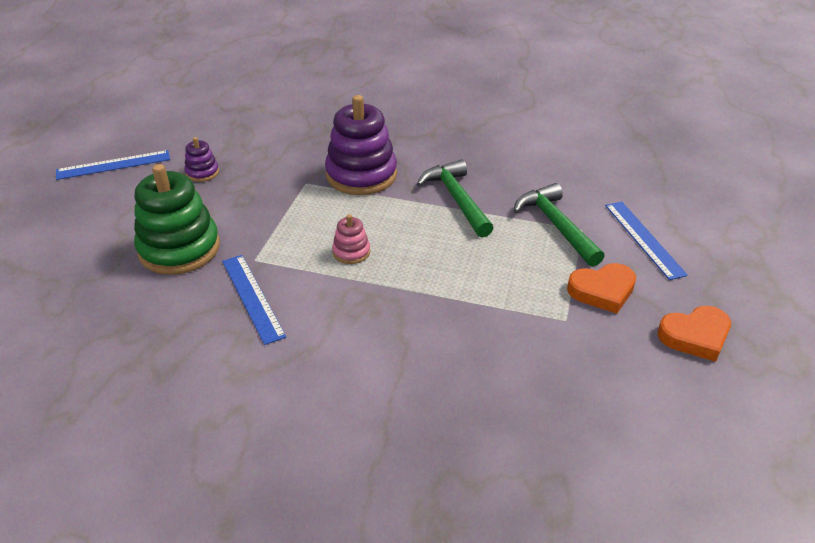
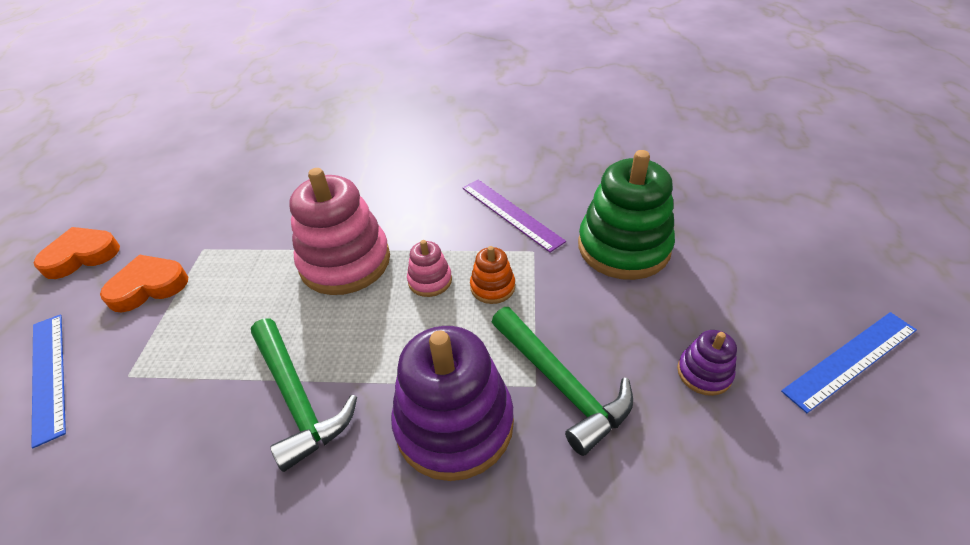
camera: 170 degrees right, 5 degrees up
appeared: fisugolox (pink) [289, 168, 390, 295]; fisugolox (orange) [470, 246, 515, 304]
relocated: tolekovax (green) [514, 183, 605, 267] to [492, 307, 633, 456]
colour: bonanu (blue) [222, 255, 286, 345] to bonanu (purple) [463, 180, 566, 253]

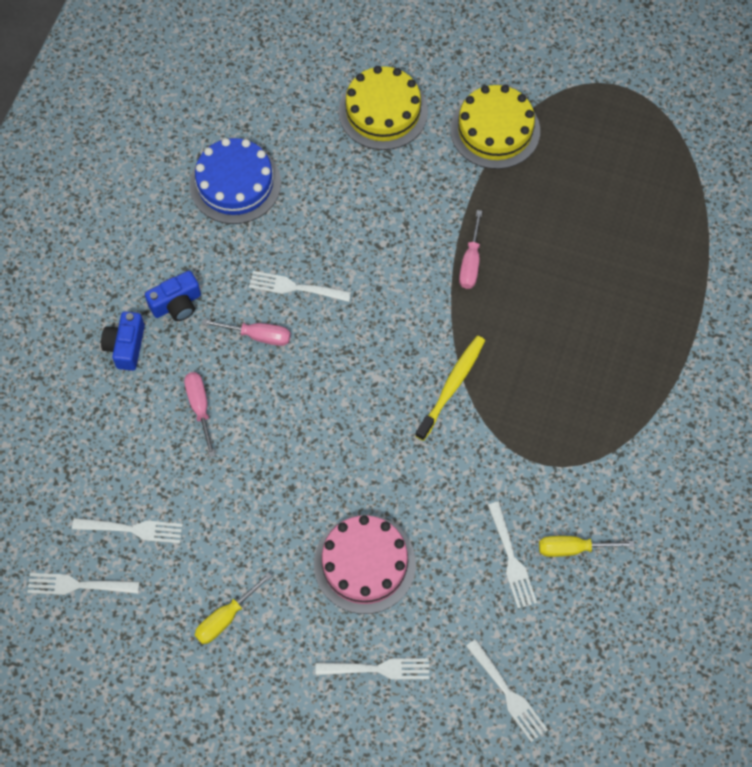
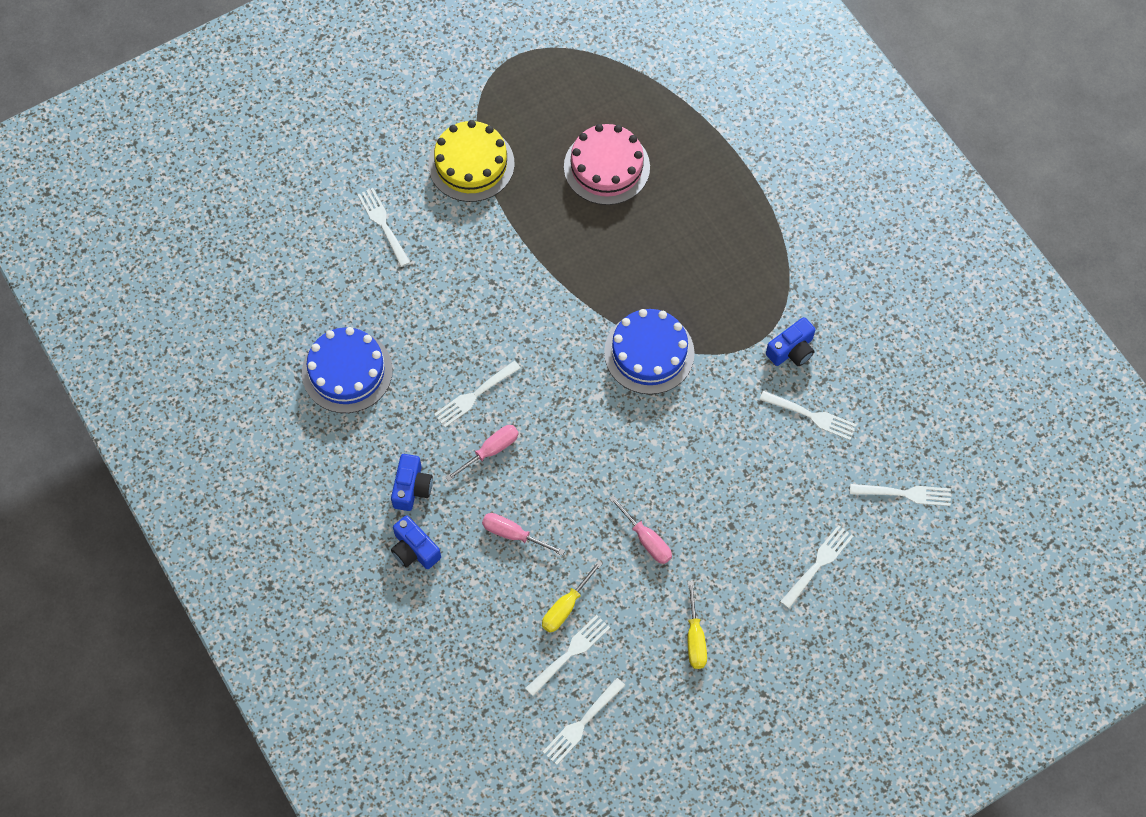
camera: 50 degrees left, 0 degrees up
appeared: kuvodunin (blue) [766, 317, 815, 366]
relocated: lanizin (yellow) [539, 536, 635, 557] to [542, 560, 603, 633]; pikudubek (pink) [314, 515, 416, 614] to [564, 124, 650, 205]; lanizin (pink) [459, 210, 482, 289] to [609, 495, 672, 564]
exchanged: pikudubek (yellow) [338, 66, 428, 150] to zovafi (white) [357, 188, 410, 267]; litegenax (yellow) [415, 336, 485, 441] to pikudubek (blue) [604, 309, 695, 394]

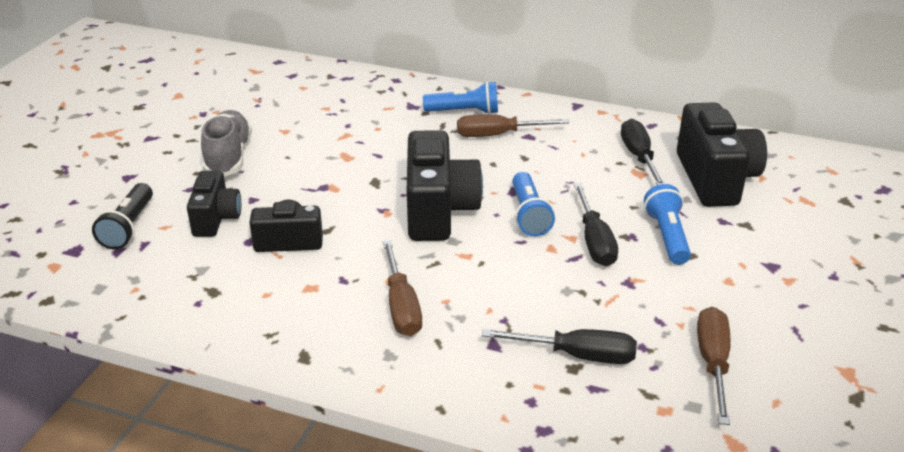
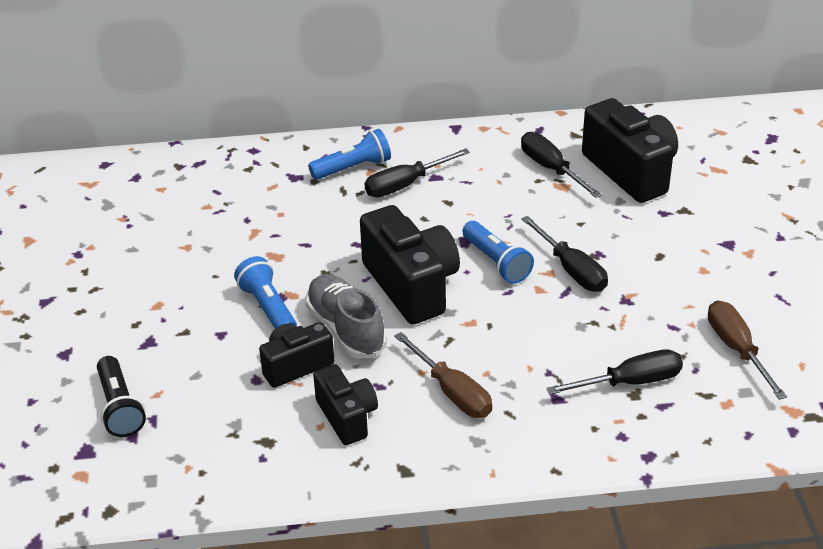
camera: 25 degrees left, 5 degrees up
relocated: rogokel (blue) [644, 184, 691, 265] to [234, 256, 297, 329]; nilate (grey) [201, 110, 252, 177] to [306, 274, 387, 359]; kuvodunin (black) [187, 171, 241, 237] to [313, 364, 378, 445]
colour: lanizin (brown) [457, 114, 569, 137] to lanizin (black) [364, 148, 470, 197]

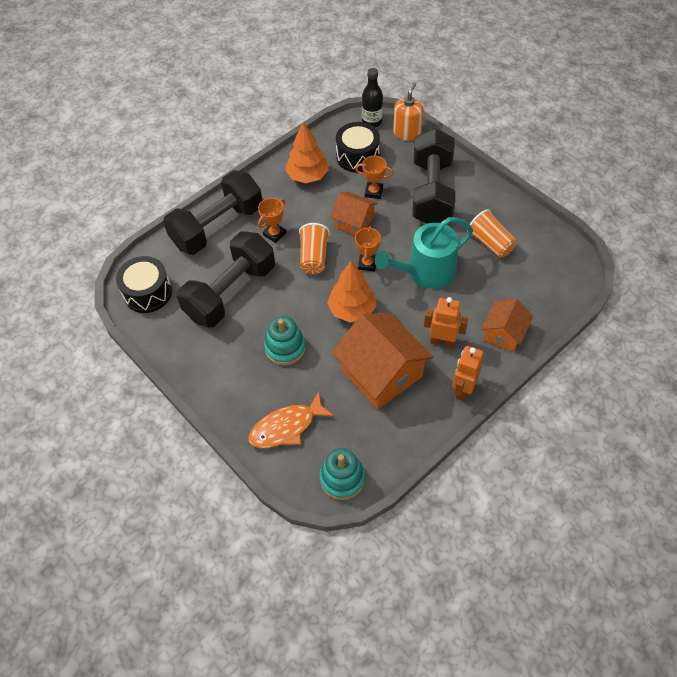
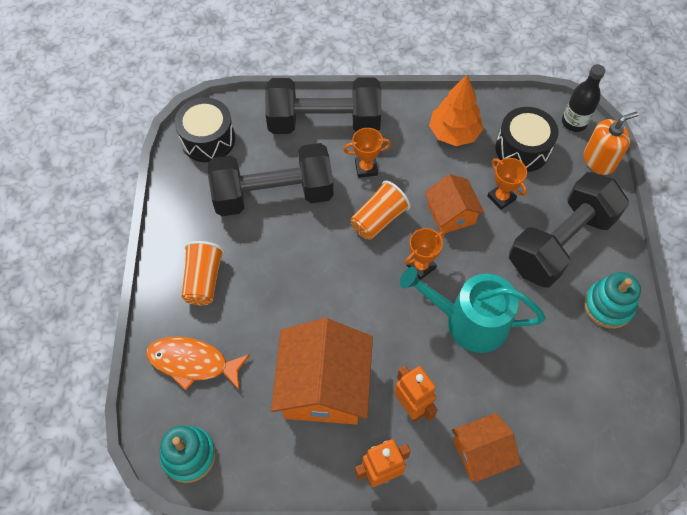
camera: 40 degrees right, 5 degrees up
missing: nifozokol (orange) [327, 261, 376, 322]
relocated: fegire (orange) [467, 209, 517, 258] to [181, 241, 225, 305]; fisugolox (turquoise) [264, 316, 306, 365] to [584, 272, 641, 329]

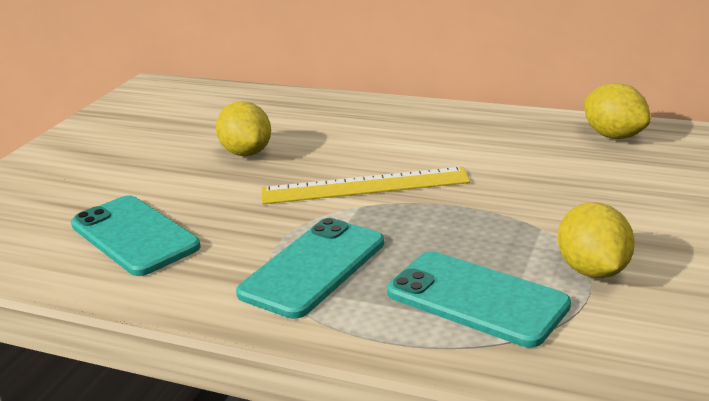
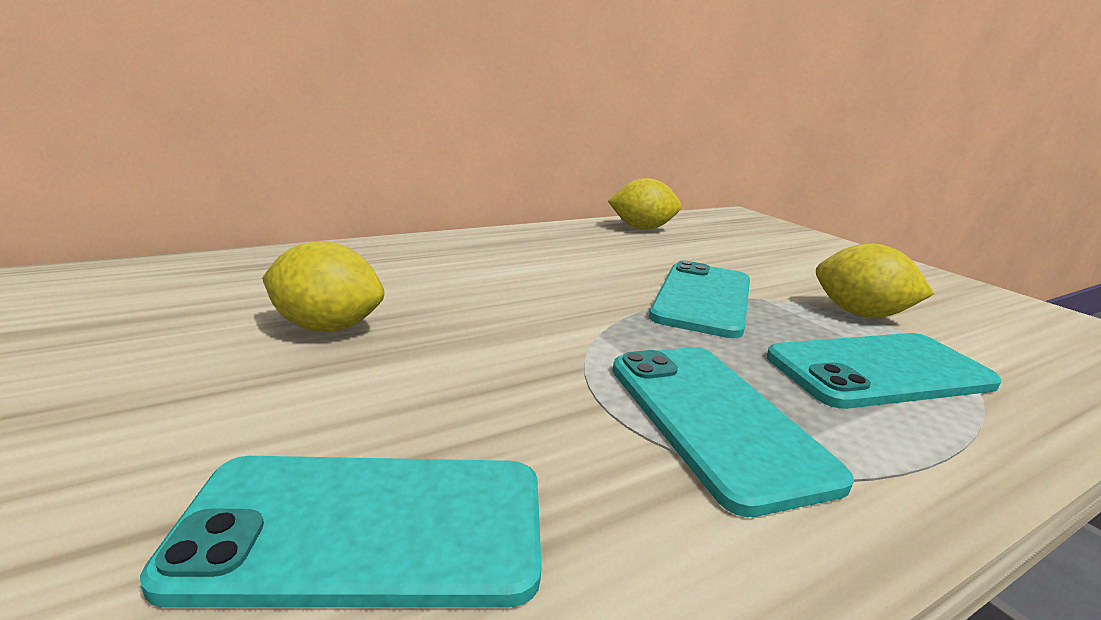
camera: 55 degrees left, 5 degrees down
missing: bonanu (yellow) [262, 167, 470, 204]
appeared: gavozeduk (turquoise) [649, 261, 750, 338]

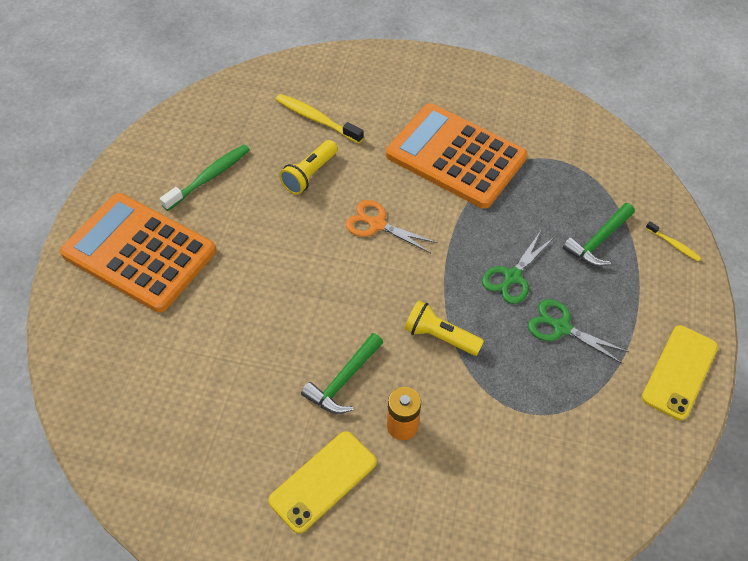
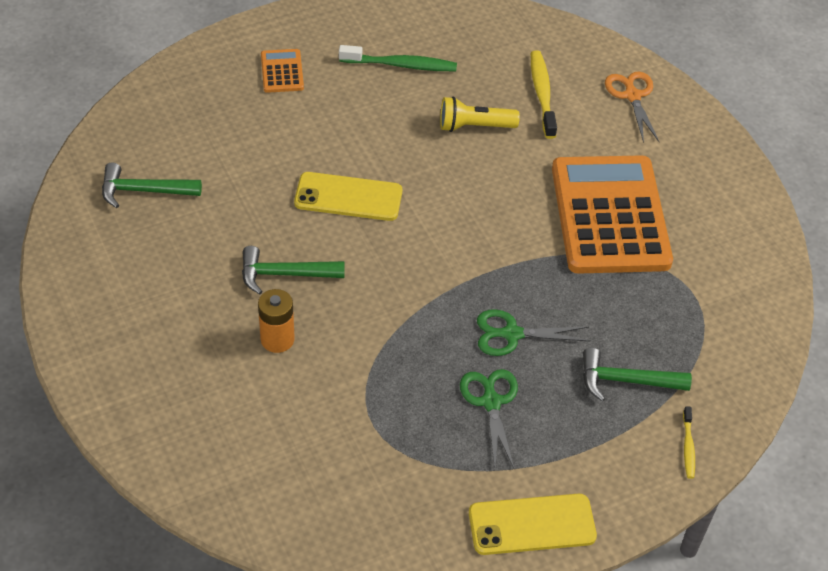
camera: 50 degrees right, 5 degrees down
missing: rogokel (yellow) [404, 300, 484, 356]
appeared: tolekovax (green) [102, 163, 202, 208]
relocated: gavozeduk (yellow) [268, 431, 376, 534] to [294, 172, 402, 221]; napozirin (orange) [346, 200, 438, 253] to [605, 71, 659, 143]
size: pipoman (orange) [60, 193, 216, 312] = [261, 49, 304, 93] x0.42

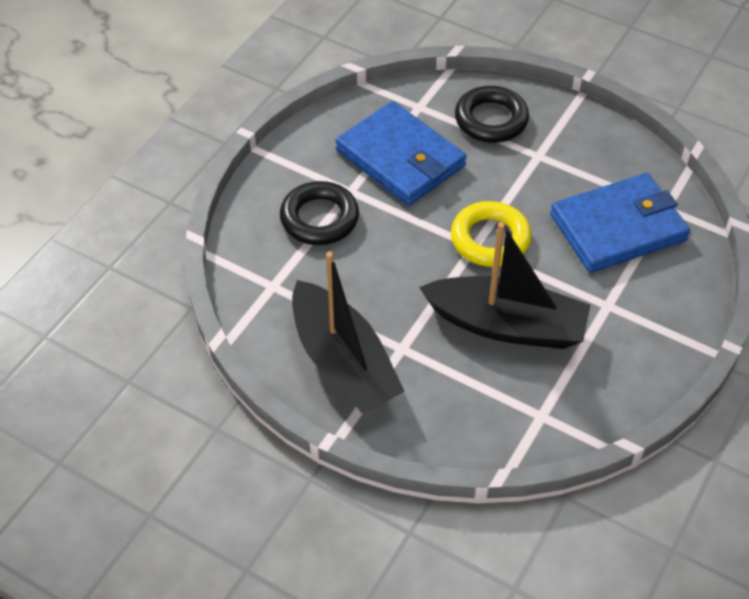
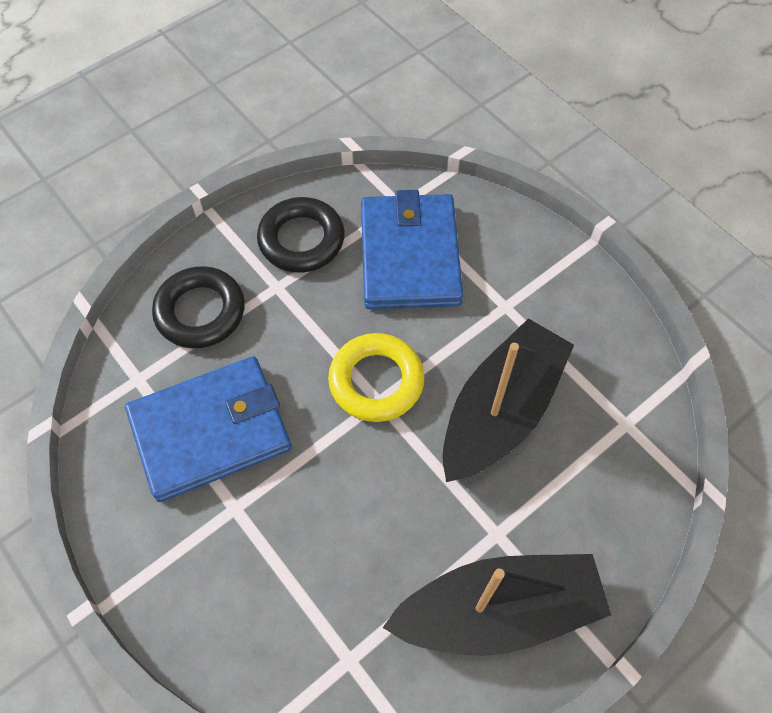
camera: 70 degrees left, 10 degrees up
relocated: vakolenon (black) [280, 181, 359, 245] to [257, 197, 345, 273]

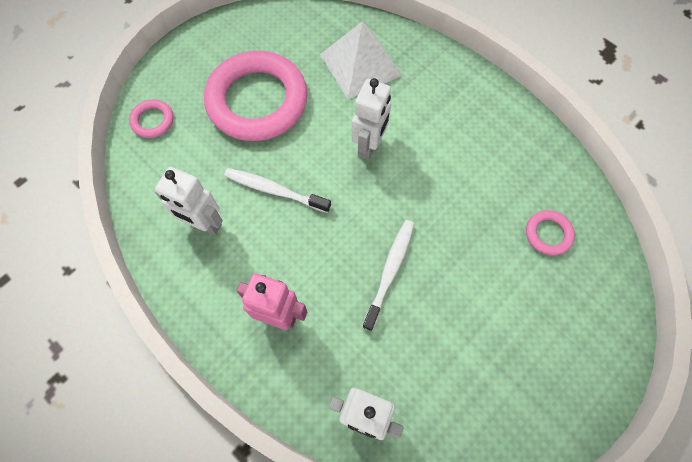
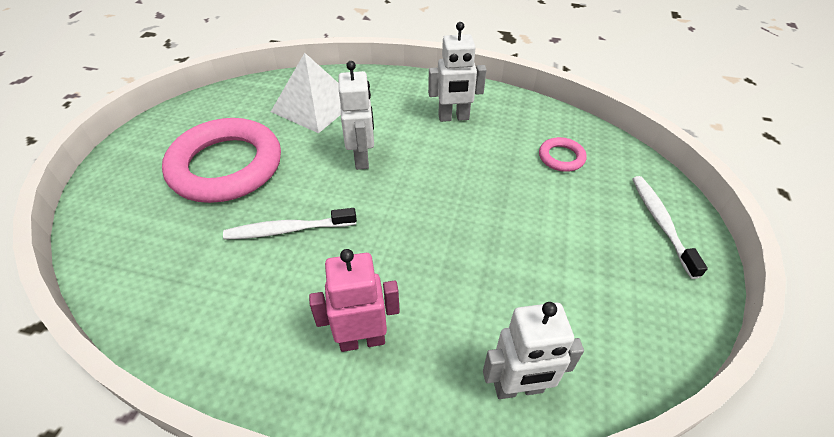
camera: 30 degrees left, 20 degrees down
missing: vakolenon (pink) [129, 99, 173, 138]
relocated: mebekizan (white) [155, 167, 223, 235] to [428, 22, 487, 122]; litegenax (white) [362, 220, 414, 331] to [633, 176, 708, 279]

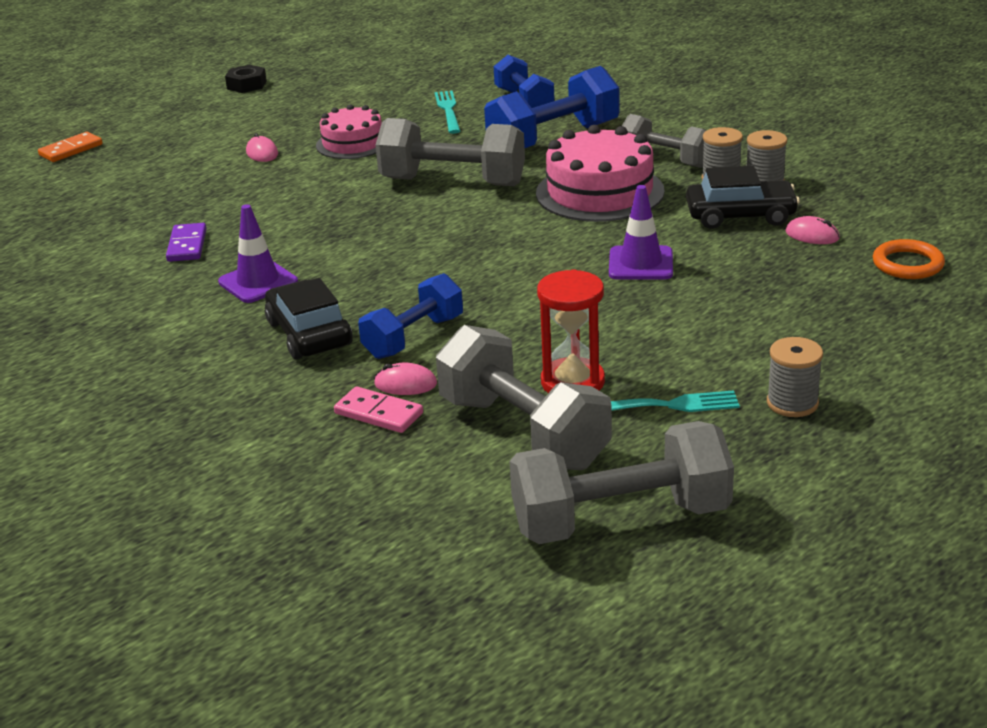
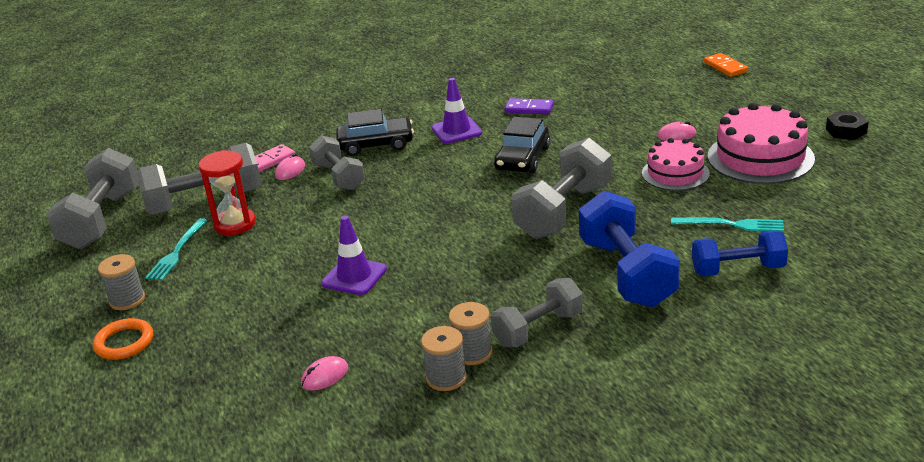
camera: 110 degrees right, 0 degrees up
relocated: vakolenon (orange) [873, 239, 945, 279] to [93, 318, 153, 360]; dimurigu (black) [686, 166, 800, 229] to [494, 117, 550, 173]; pikudubek (pink) [536, 125, 665, 222] to [708, 103, 815, 184]
colour: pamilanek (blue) [358, 273, 463, 359] to pamilanek (grey) [309, 136, 365, 190]

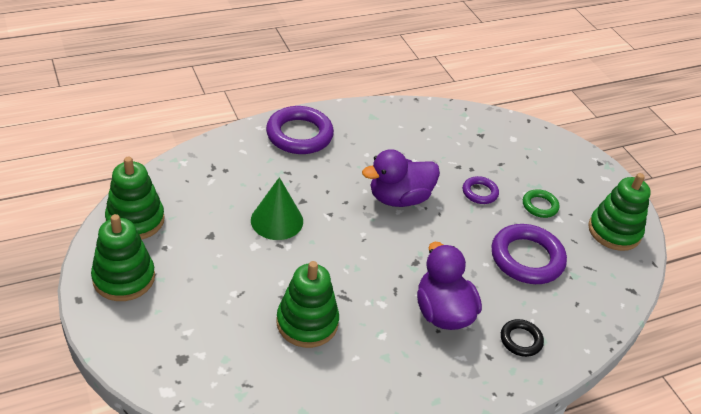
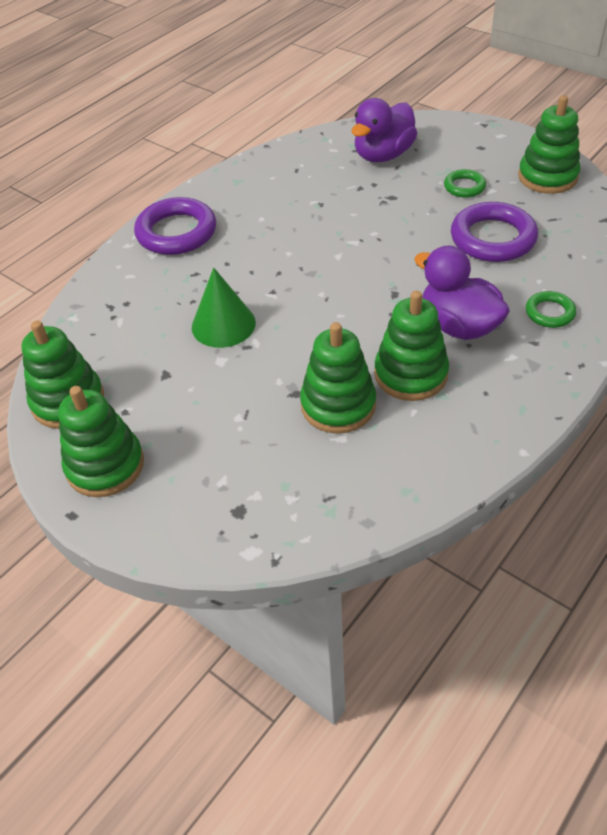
camera: 20 degrees left, 5 degrees up
missing: vakolenon (purple) [463, 176, 499, 204]
appeared: fisugolox (green) [374, 291, 449, 401]
relocated: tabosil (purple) [362, 149, 440, 207] to [351, 98, 417, 162]
colour: vakolenon (black) [501, 319, 544, 357] to vakolenon (green) [526, 291, 576, 328]

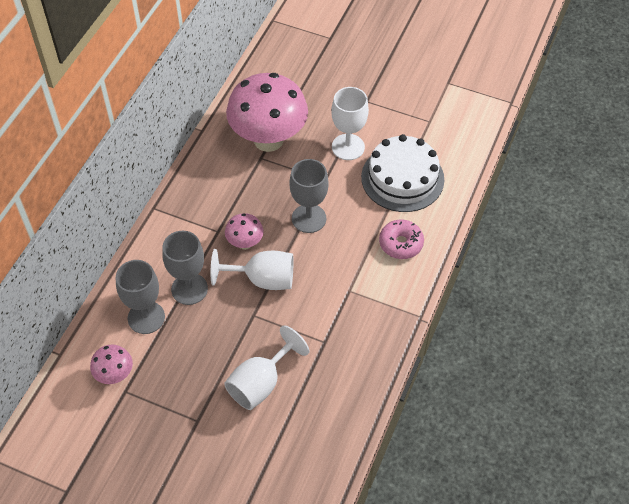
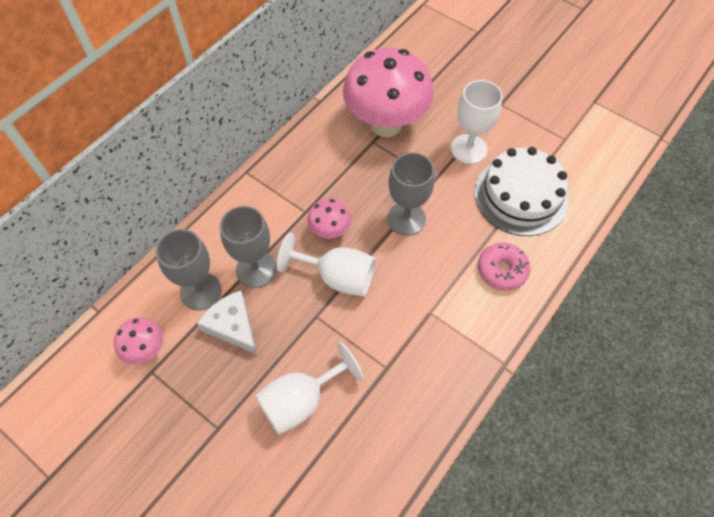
camera: 15 degrees right, 5 degrees up
appeared: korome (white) [197, 291, 257, 354]

